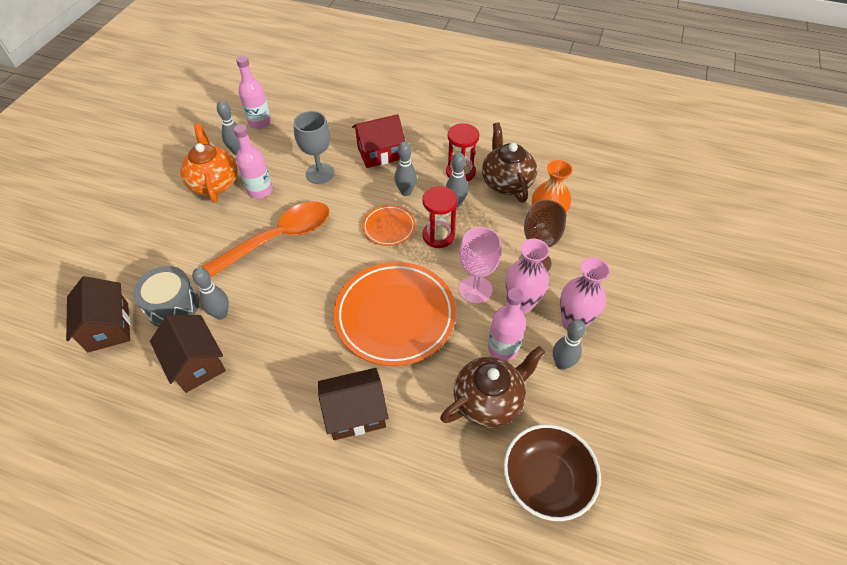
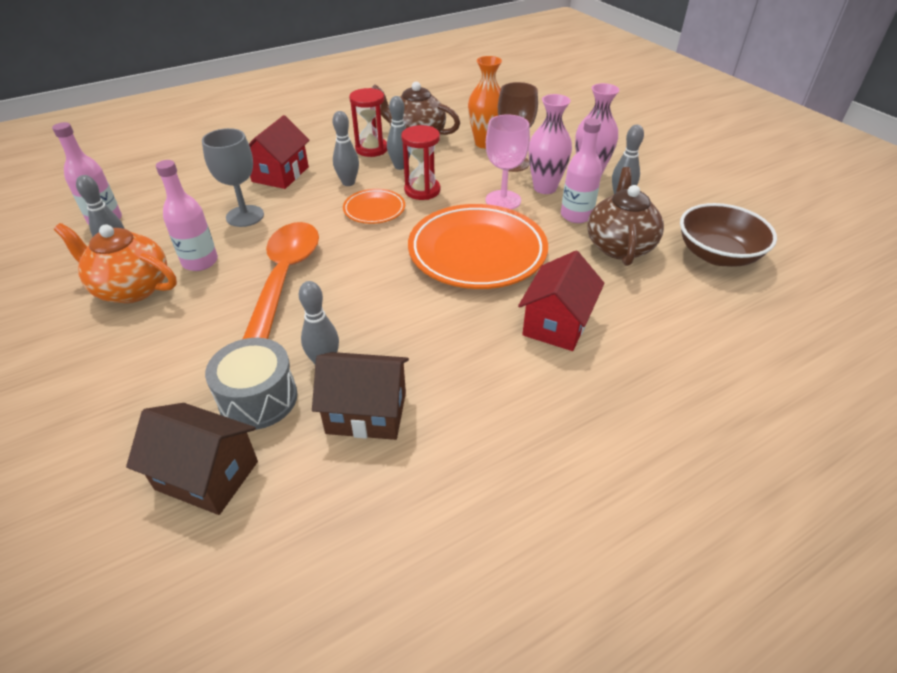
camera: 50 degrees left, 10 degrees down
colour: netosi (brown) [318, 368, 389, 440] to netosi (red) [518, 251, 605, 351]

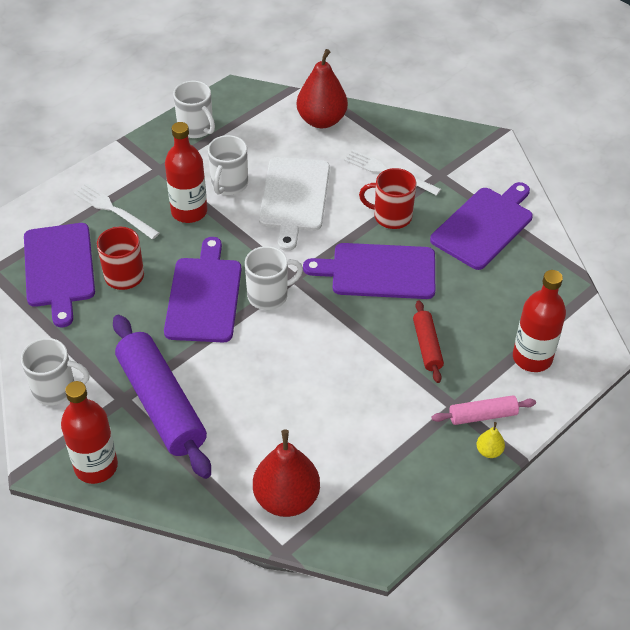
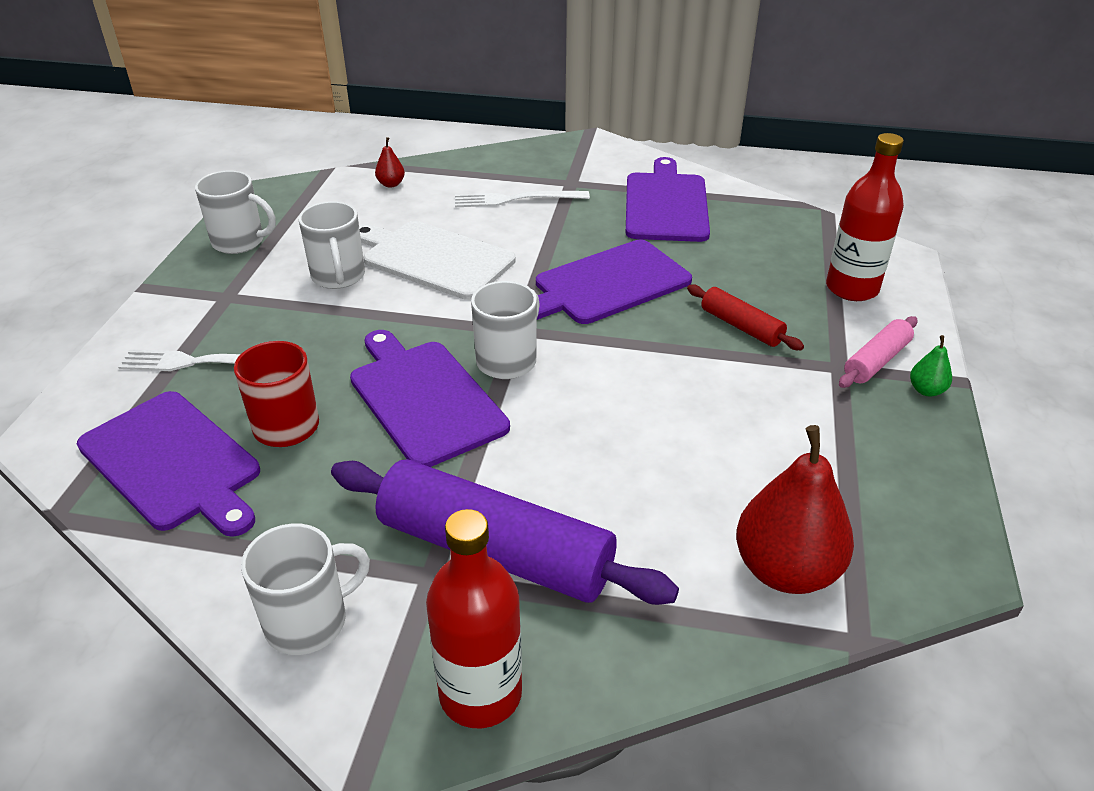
camera: 35 degrees left, 10 degrees down
missing: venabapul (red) [165, 122, 207, 223]; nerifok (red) [359, 168, 416, 229]
colour: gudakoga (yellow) [477, 422, 505, 458] to gudakoga (green) [910, 335, 952, 396]
spun: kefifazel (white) [259, 157, 330, 251] = [359, 221, 516, 300] 150 degrees clockwise
size: gudakoga (red) [297, 49, 348, 128] = [375, 137, 405, 187] x0.43

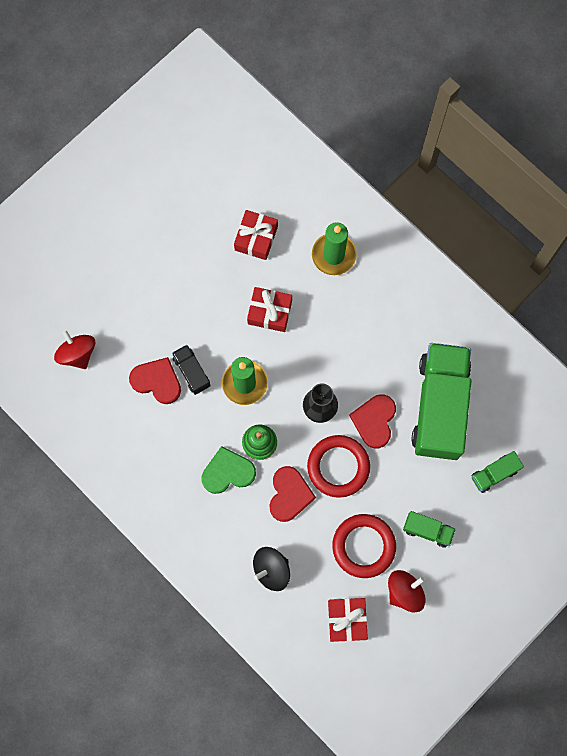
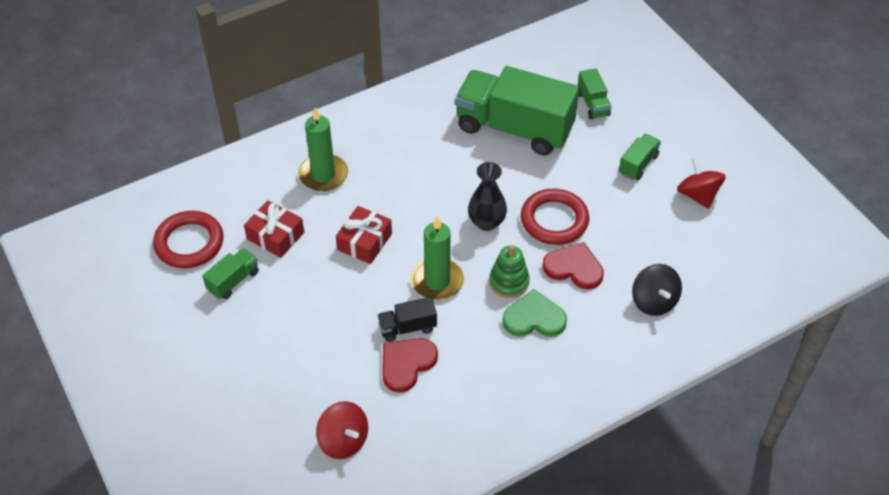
camera: 75 degrees left, 25 degrees down
missing: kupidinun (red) [328, 598, 368, 642]; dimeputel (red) [349, 394, 396, 449]
appeared: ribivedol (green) [202, 248, 259, 299]
relocated: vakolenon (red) [332, 514, 396, 578] to [153, 211, 223, 268]
spun: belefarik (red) [54, 330, 95, 369] = [316, 401, 368, 459] 120 degrees counterclockwise; dimeputel (green) [201, 446, 256, 494] = [502, 289, 567, 337] 90 degrees clockwise

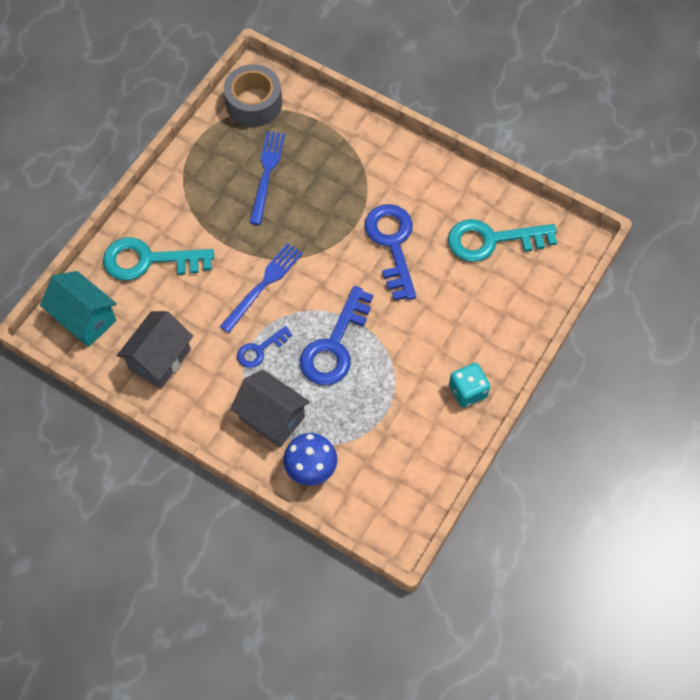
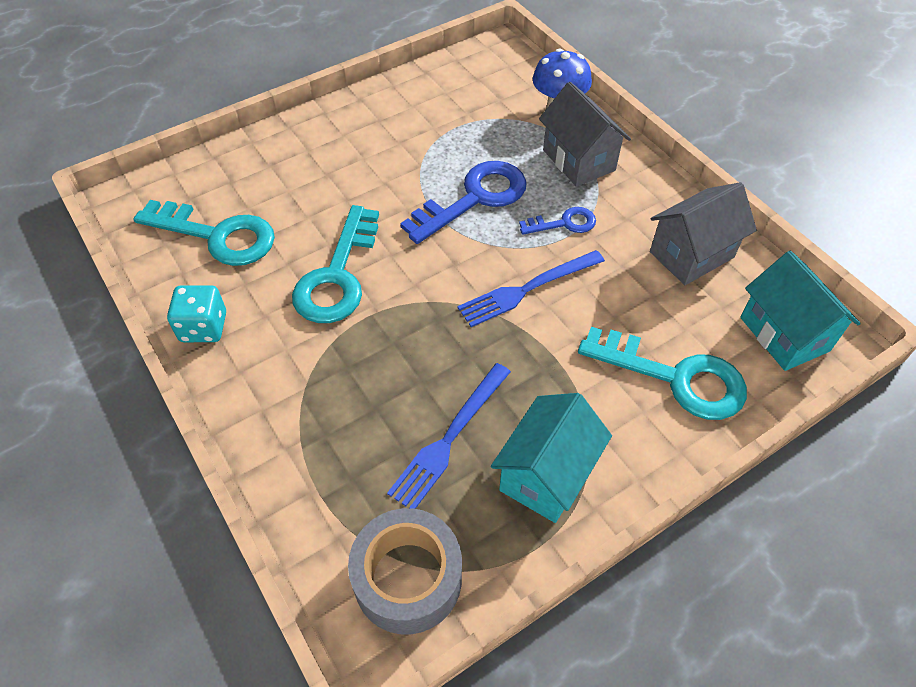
camera: 155 degrees left, 10 degrees down
appeared: netosi (turquoise) [491, 393, 612, 523]
relocated: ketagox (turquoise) [449, 363, 490, 408] to [167, 285, 226, 342]
colour: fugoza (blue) [364, 204, 416, 301] to fugoza (turquoise) [292, 205, 379, 323]

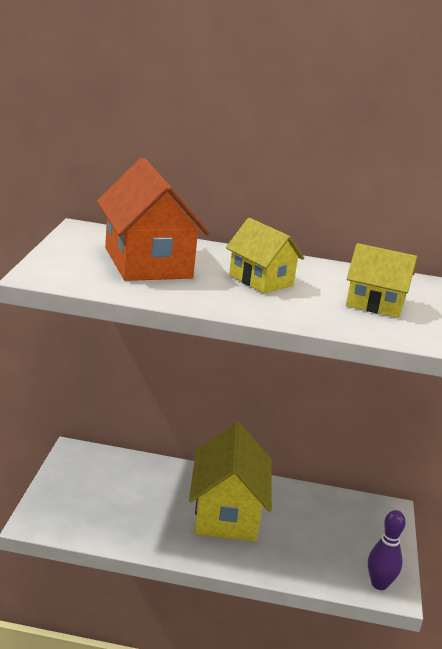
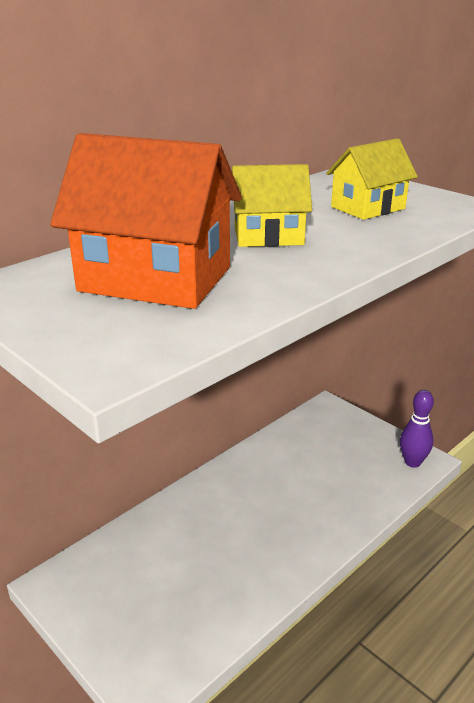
camera: 50 degrees left, 5 degrees up
missing: netosi (yellow) [189, 422, 272, 542]

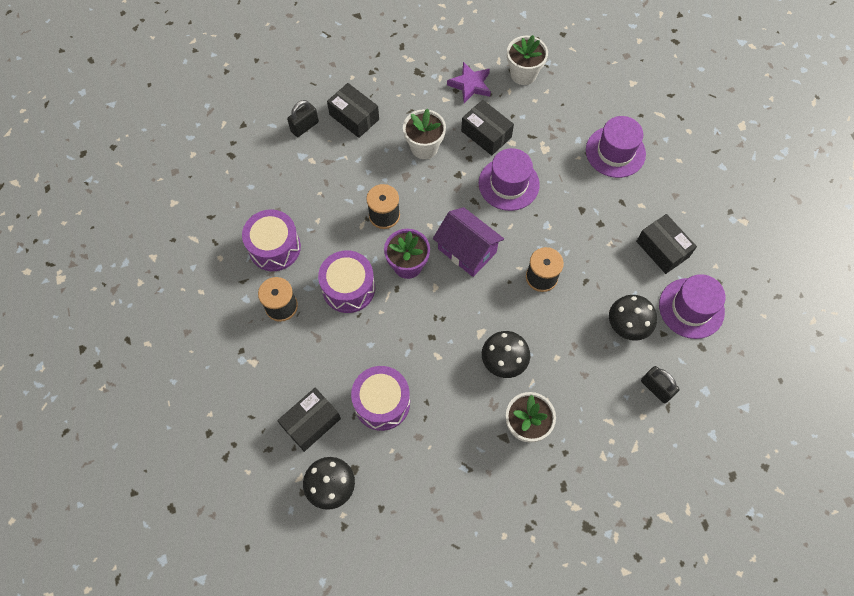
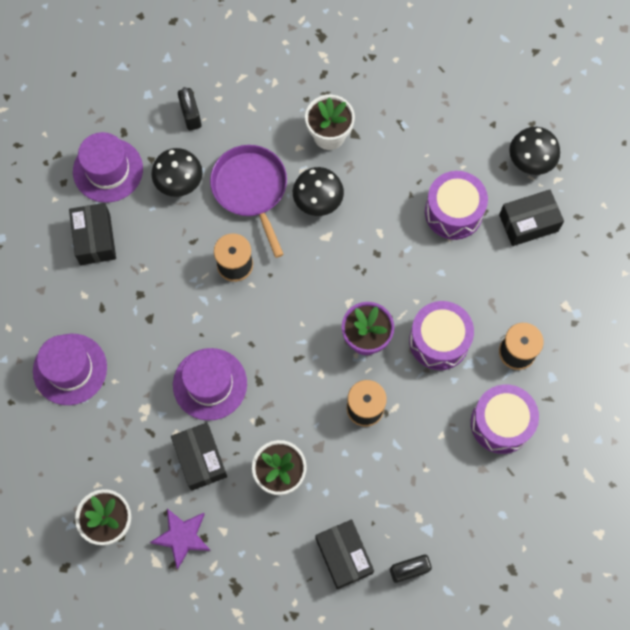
camera: 155 degrees left, 5 degrees up
missing: netosi (purple) [433, 207, 504, 277]
appeared: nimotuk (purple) [210, 145, 287, 258]

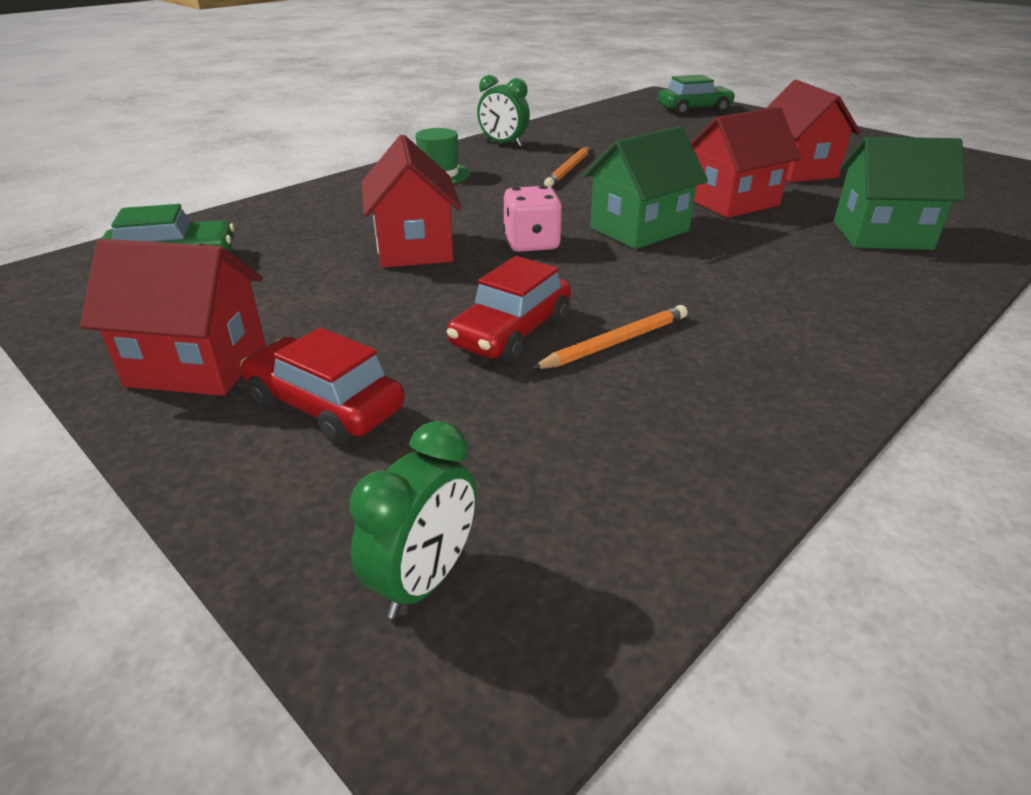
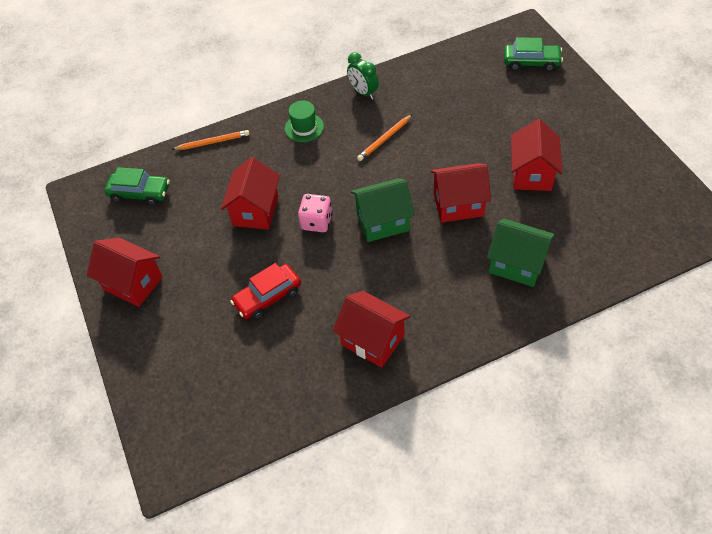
camera: 25 degrees right, 20 degrees up
missing: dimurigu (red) [240, 327, 405, 444]; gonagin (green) [350, 421, 476, 619]
appeared: netosi (red) [333, 291, 410, 368]
relocated: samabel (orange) [531, 305, 687, 369] to [171, 130, 250, 150]

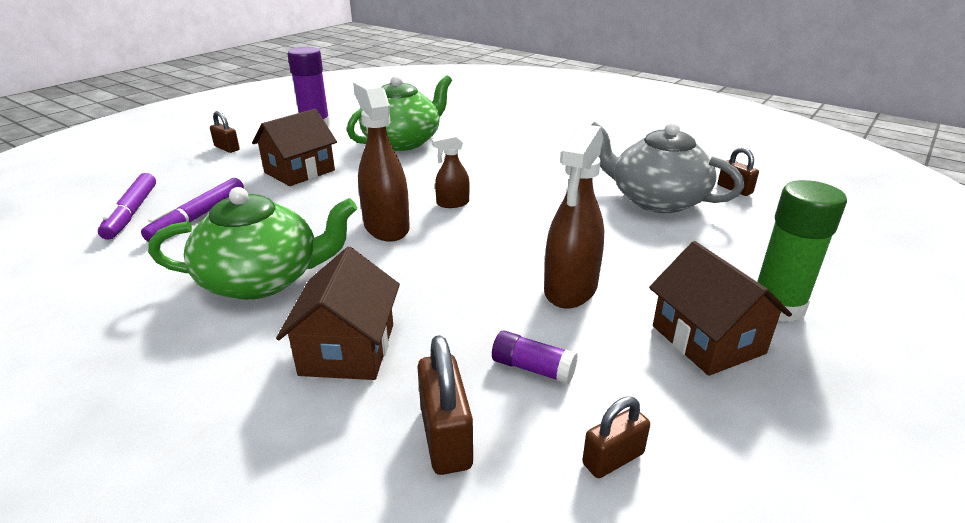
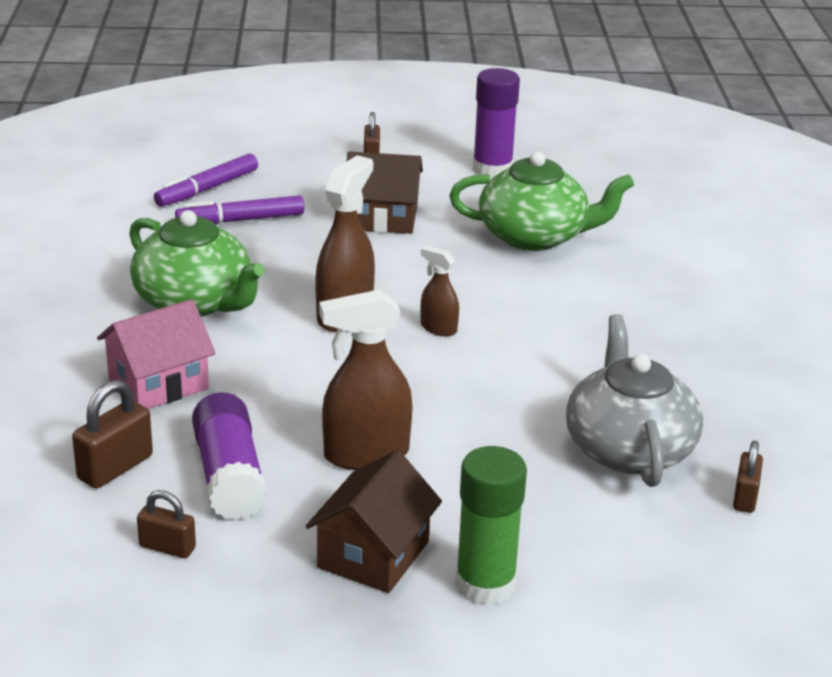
camera: 50 degrees right, 0 degrees up
colour: netosi (brown) [276, 247, 400, 380] to netosi (pink) [97, 299, 216, 409]
size: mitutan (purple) [492, 330, 578, 384] = [192, 392, 267, 520] x1.84

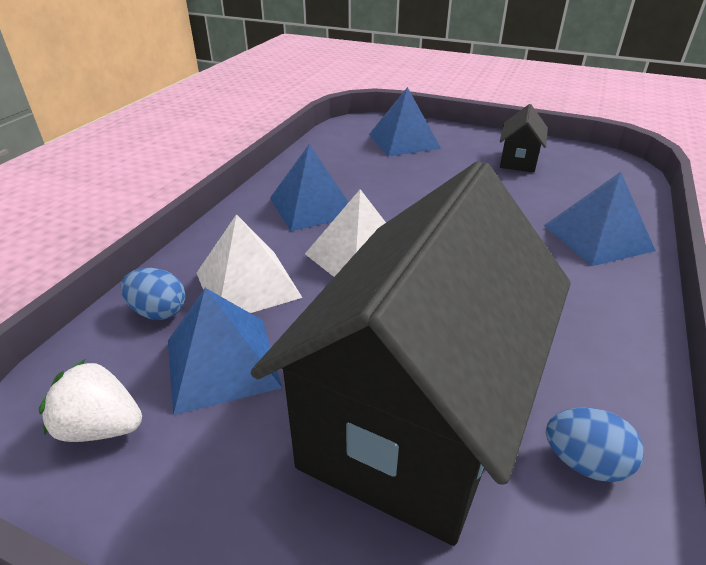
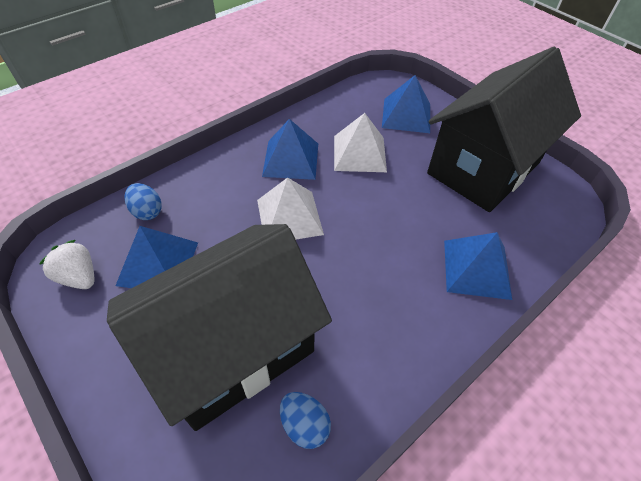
camera: 25 degrees right, 15 degrees up
relocated: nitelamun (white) [197, 214, 302, 313] to [334, 113, 387, 172]
size: netosi (black) [500, 104, 548, 172] = [427, 47, 581, 212] x2.49

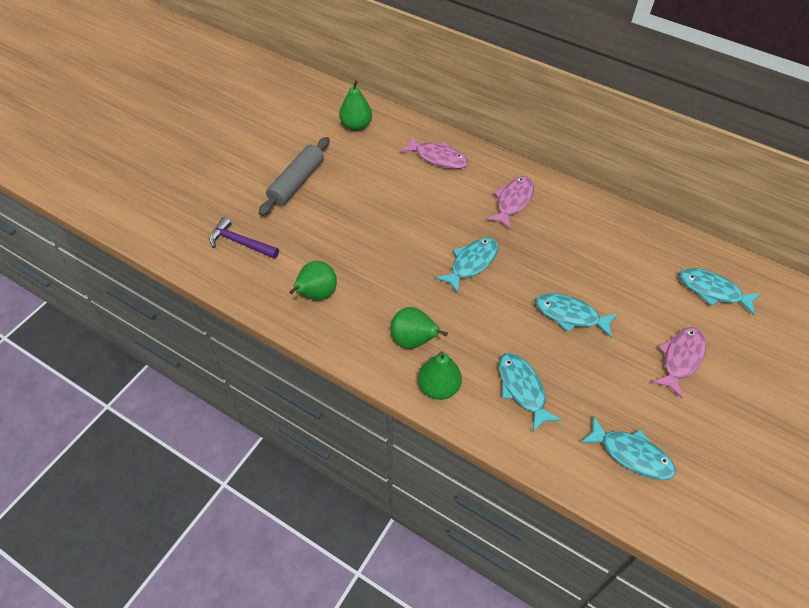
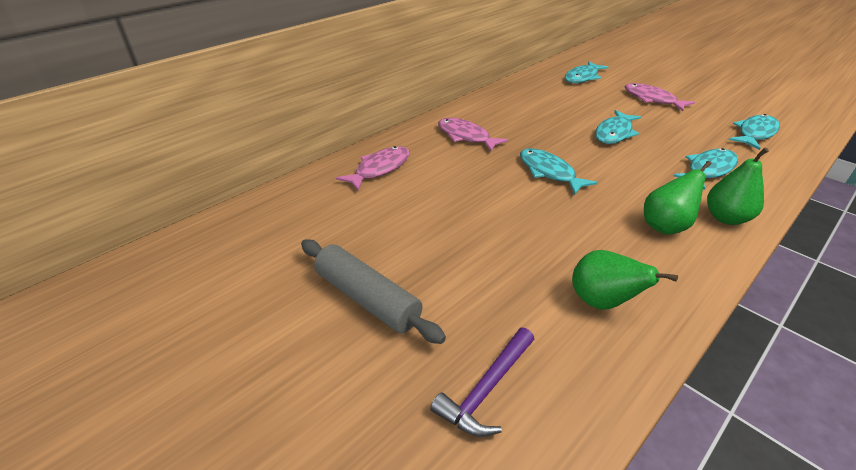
camera: 75 degrees left, 15 degrees down
missing: gudakoga (green) [339, 80, 372, 131]
spun: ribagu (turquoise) [499, 353, 562, 432] = [673, 148, 738, 190] 150 degrees clockwise

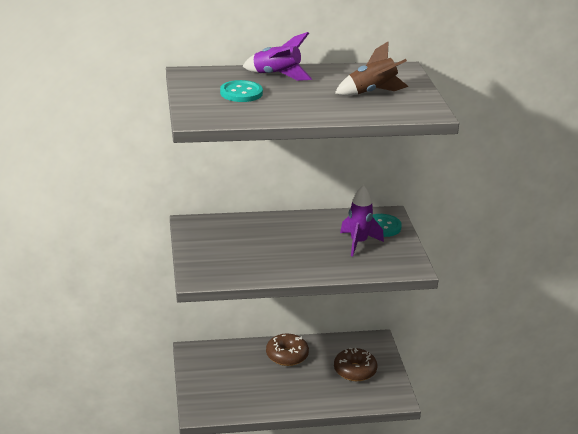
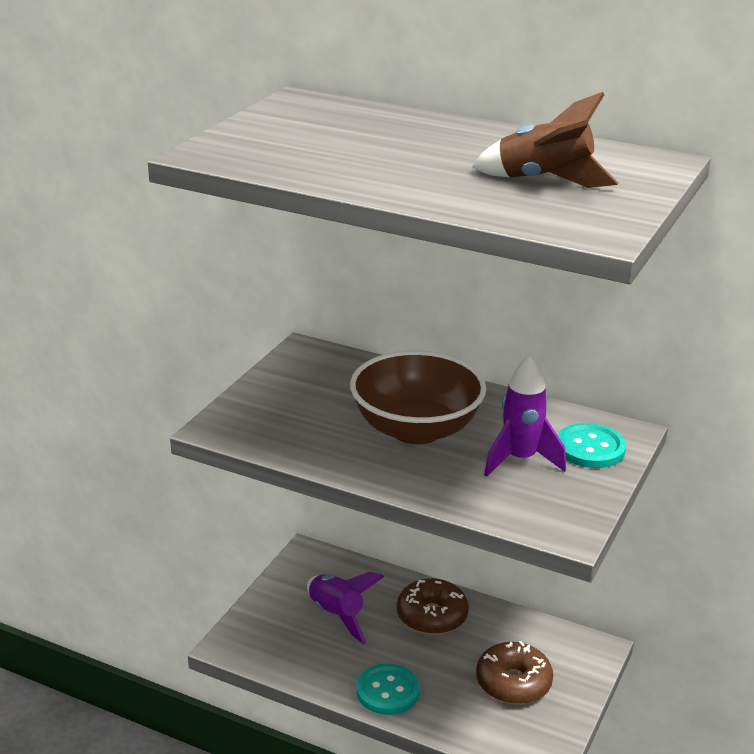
camera: 35 degrees right, 0 degrees up
appeared: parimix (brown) [350, 351, 486, 444]
relocated: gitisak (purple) [242, 32, 312, 81] to [307, 572, 384, 644]; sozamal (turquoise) [220, 80, 263, 102] to [356, 664, 420, 715]

